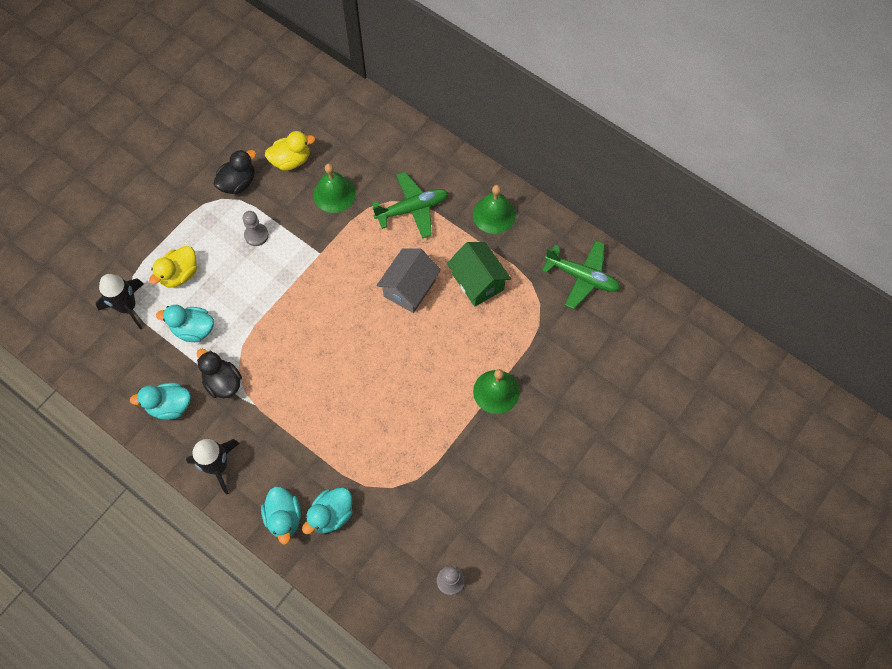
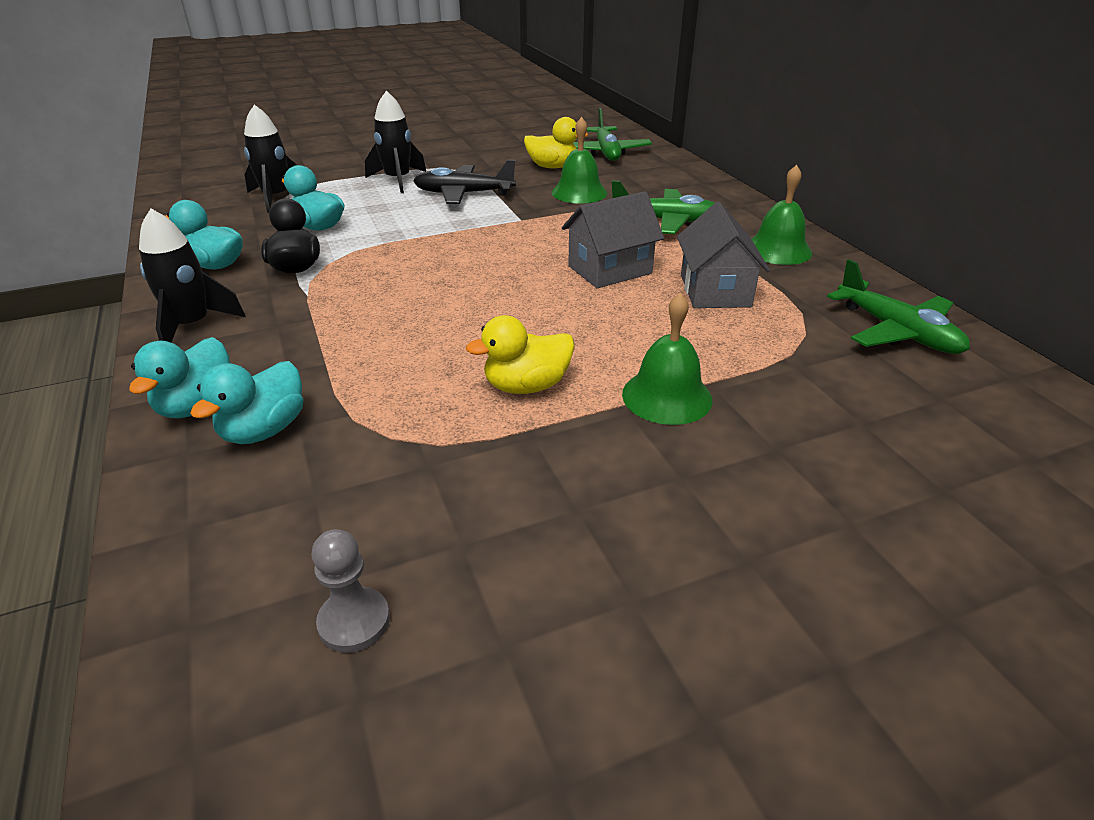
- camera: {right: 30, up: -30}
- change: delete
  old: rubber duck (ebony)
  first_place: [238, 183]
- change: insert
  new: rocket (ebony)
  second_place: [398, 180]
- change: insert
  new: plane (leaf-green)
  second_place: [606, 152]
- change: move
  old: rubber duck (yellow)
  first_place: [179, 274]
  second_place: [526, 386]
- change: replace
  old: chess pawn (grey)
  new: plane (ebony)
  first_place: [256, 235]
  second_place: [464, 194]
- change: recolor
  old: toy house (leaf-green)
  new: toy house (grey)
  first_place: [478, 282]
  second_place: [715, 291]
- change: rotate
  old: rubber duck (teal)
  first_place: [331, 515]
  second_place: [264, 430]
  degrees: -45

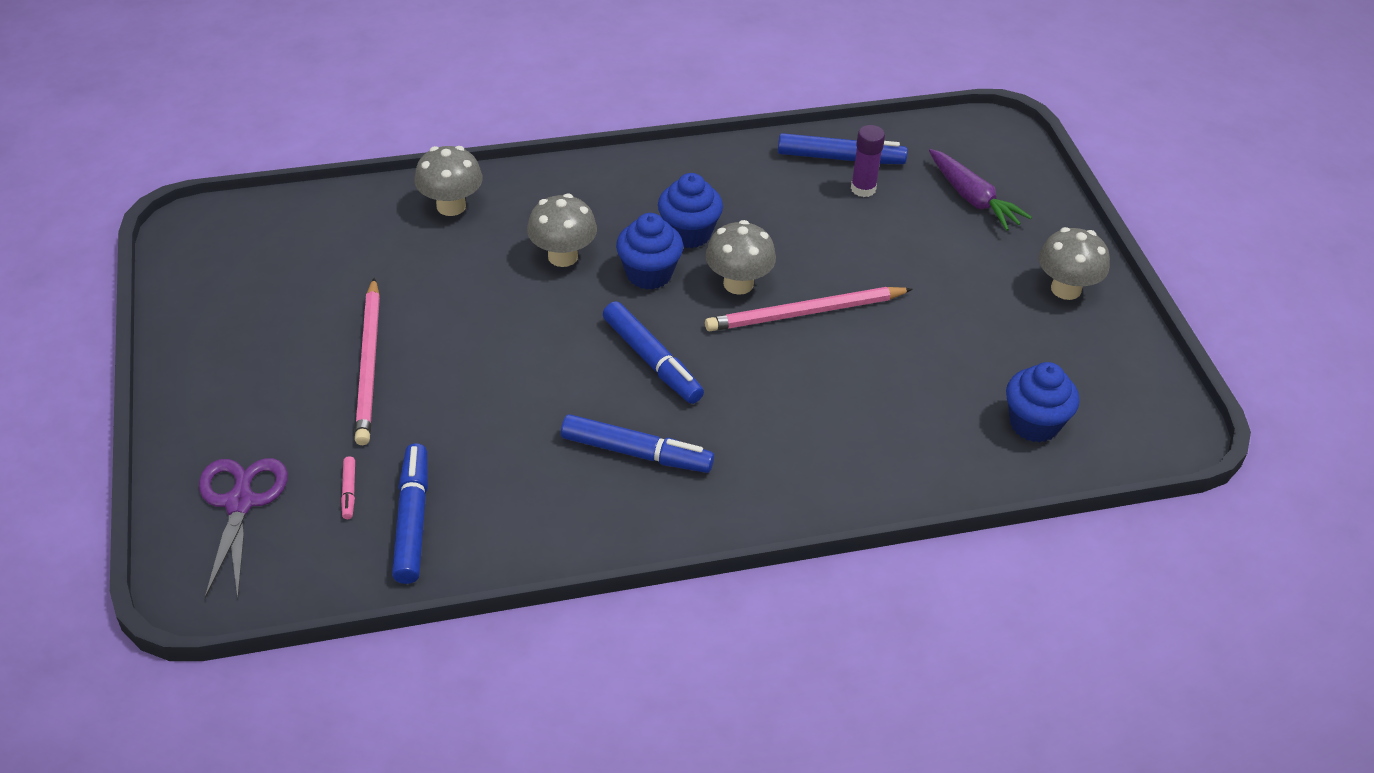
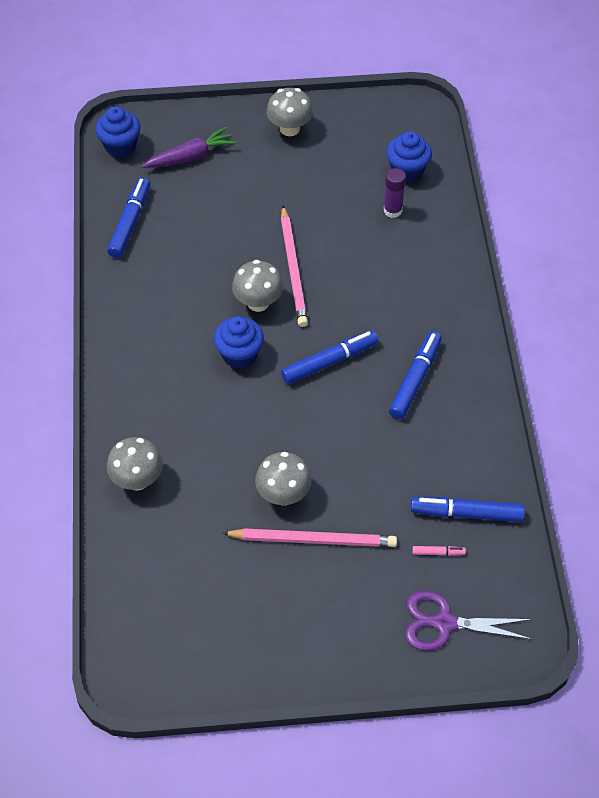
- camera: {right: -80, up: 10}
- change: move
  old: fungus (grey)
  first_place: [563, 256]
  second_place: [283, 494]
- change: move
  old: muffin (royal blue)
  first_place: [689, 233]
  second_place: [120, 146]
- change: move
  old: glue (royal purple)
  first_place: [863, 189]
  second_place: [392, 210]

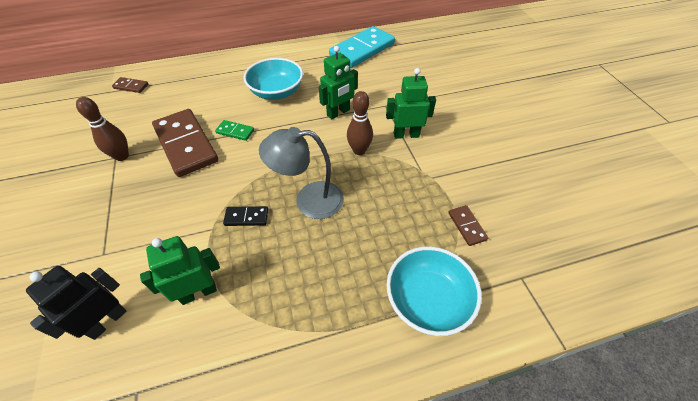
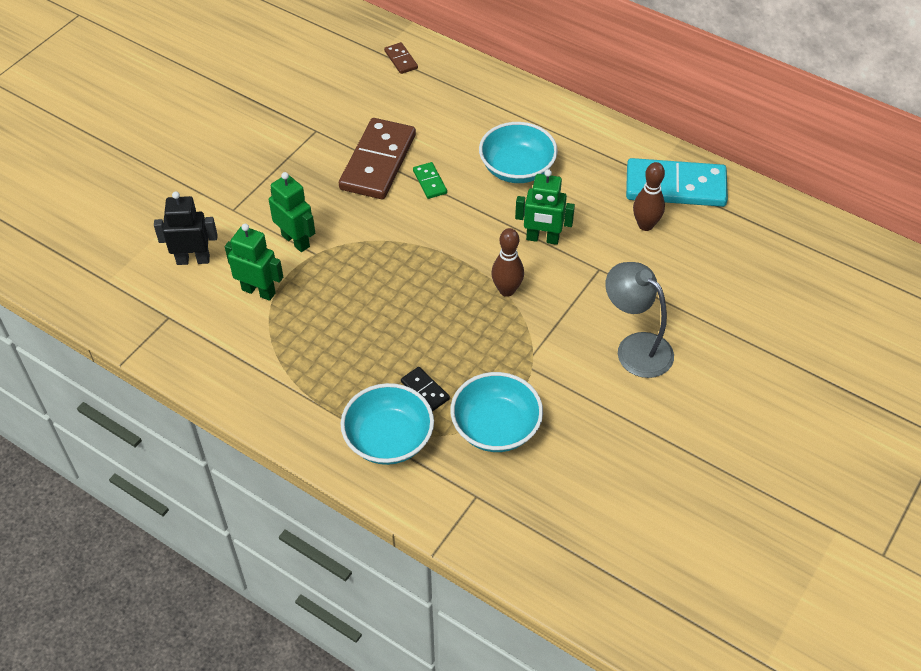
- camera: {right: 50, up: 0}
- change: move
  old: skittle (russet)
  first_place: [122, 156]
  second_place: [645, 225]
- change: move
  old: domino (ebony)
  first_place: [246, 217]
  second_place: [425, 390]
- change: move
  old: desk lamp (grey)
  first_place: [309, 200]
  second_place: [635, 347]
- change: move
  old: robot (leaf-green)
  first_place: [406, 135]
  second_place: [296, 241]
- change: replace
  old: domino (russet)
  new: deep dish (teal)
  first_place: [466, 226]
  second_place: [496, 427]

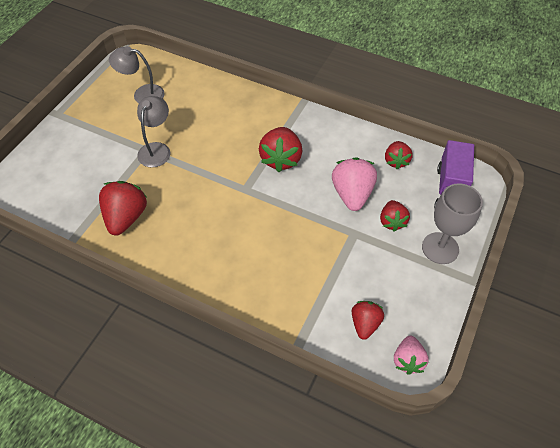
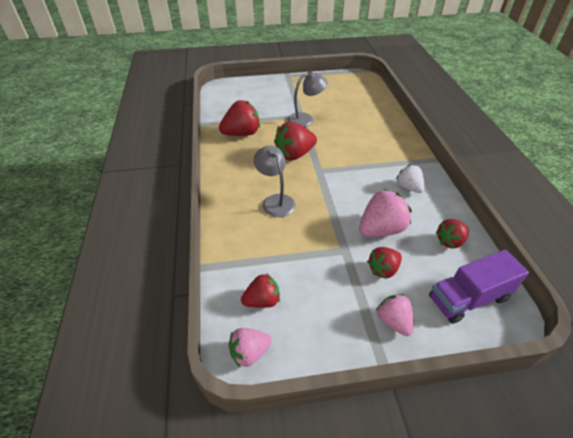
- camera: {right: 55, up: -10}
- change: insert
  new: berry (pure white)
  second_place: [409, 187]
- change: move
  old: desk lamp (grey)
  first_place: [142, 94]
  second_place: [275, 201]
- change: move
  old: berry (red)
  first_place: [281, 159]
  second_place: [294, 155]
- change: replace
  old: goblet (grey)
  new: berry (rose-pink)
  first_place: [440, 248]
  second_place: [393, 321]

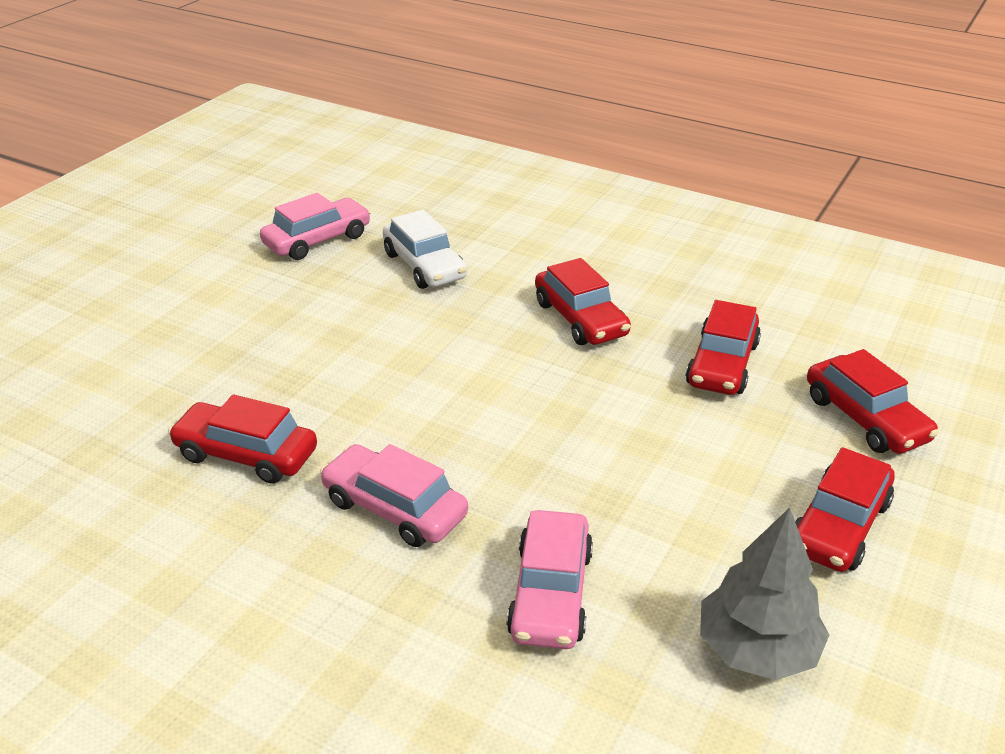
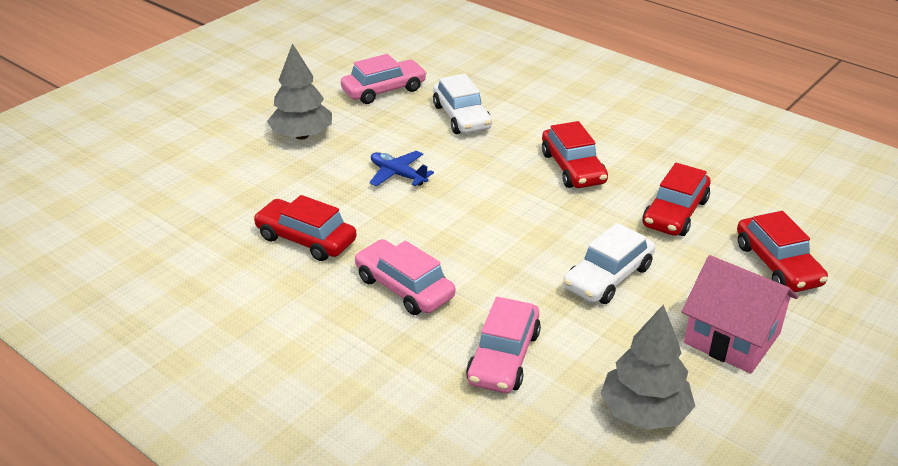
- camera: {right: 10, up: 0}
- change: insert
  new: fir tree (grey)
  second_place: [302, 135]
- change: insert
  new: plane (royal blue)
  second_place: [398, 175]
- change: insert
  new: automobile (pure white)
  second_place: [608, 277]
- change: replace
  old: automobile (red)
  new: toy house (rose-pink)
  first_place: [839, 526]
  second_place: [732, 338]

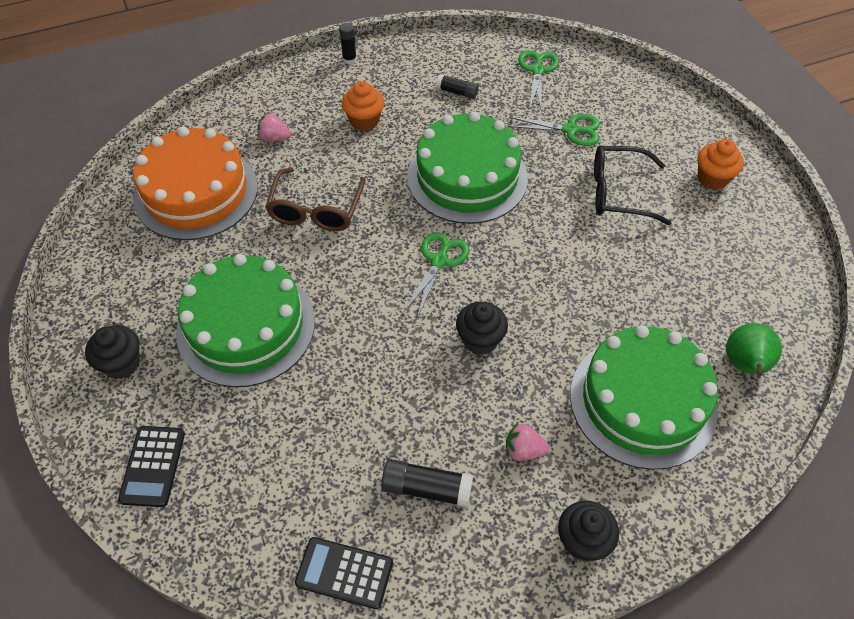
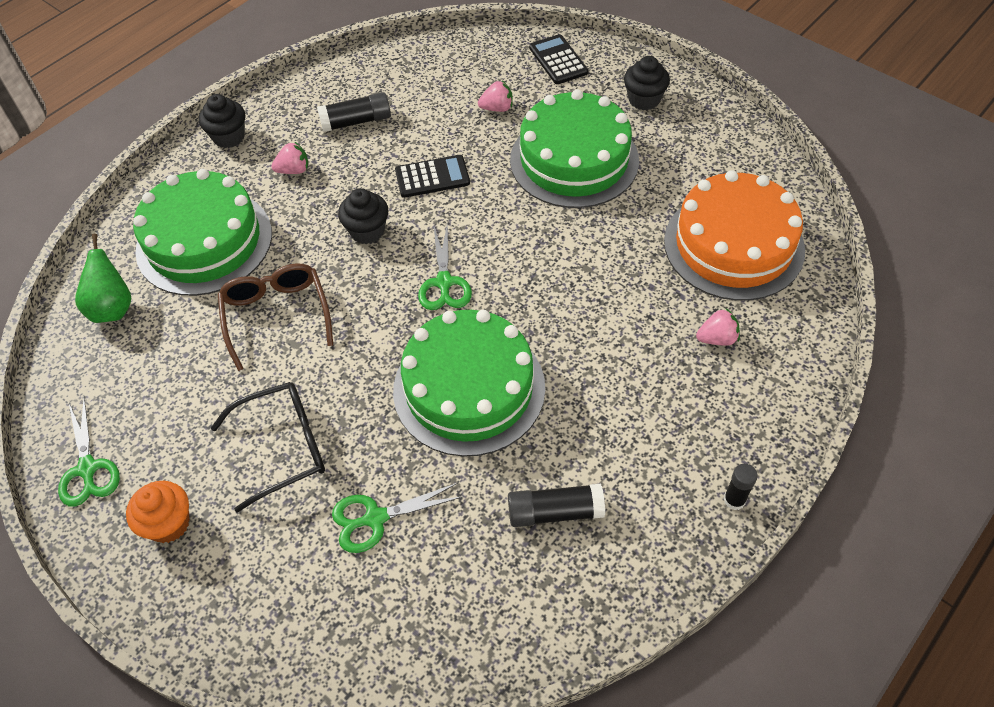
- camera: {right: 155, up: 0}
- change: delete
  old: muffin (bright orange)
  first_place: [364, 121]
- change: insert
  new: berry (rose-pink)
  second_place: [497, 108]
- change: move
  old: glasses (russet)
  first_place: [316, 210]
  second_place: [276, 315]
- change: move
  old: calculator (ebony)
  first_place: [344, 573]
  second_place: [432, 177]
- change: move
  old: scissors (leaf-green)
  first_place: [537, 70]
  second_place: [87, 469]
- change: resize
  old: glue (ebony)
  first_place: [457, 92]
  second_place: [555, 512]
  factor: 1.54

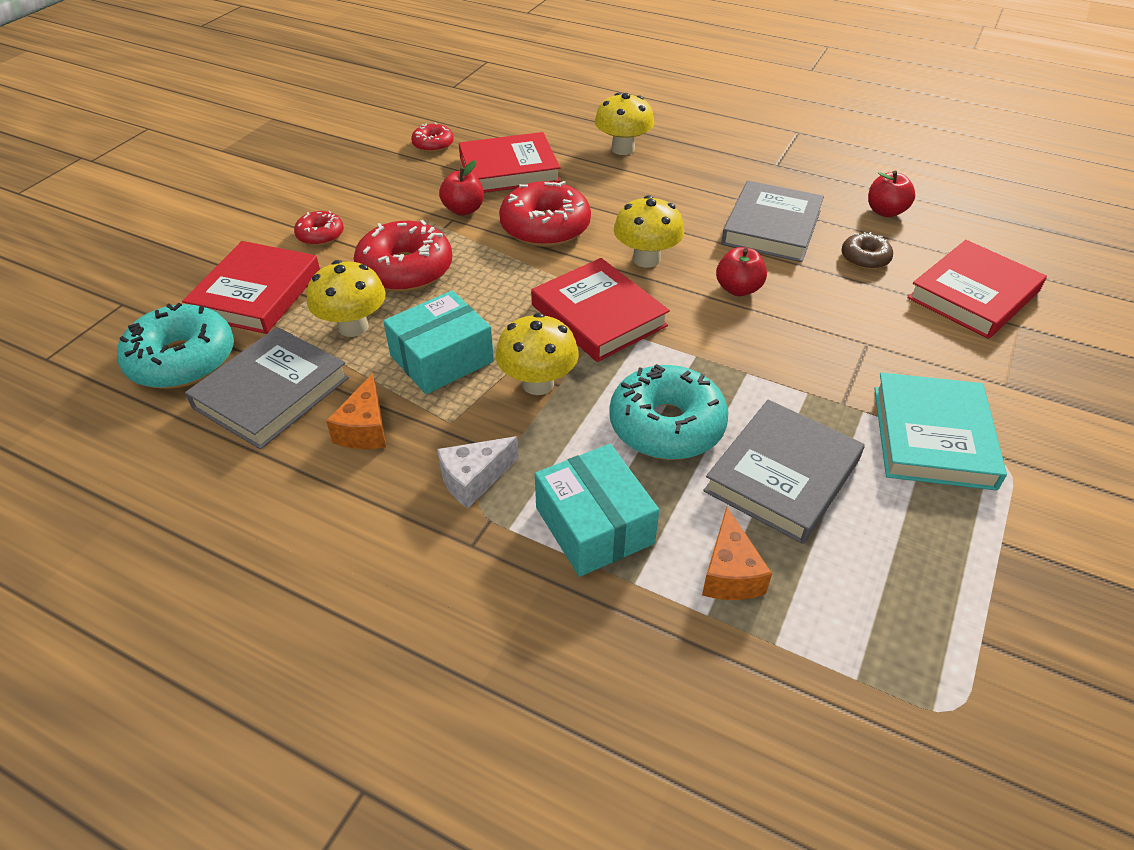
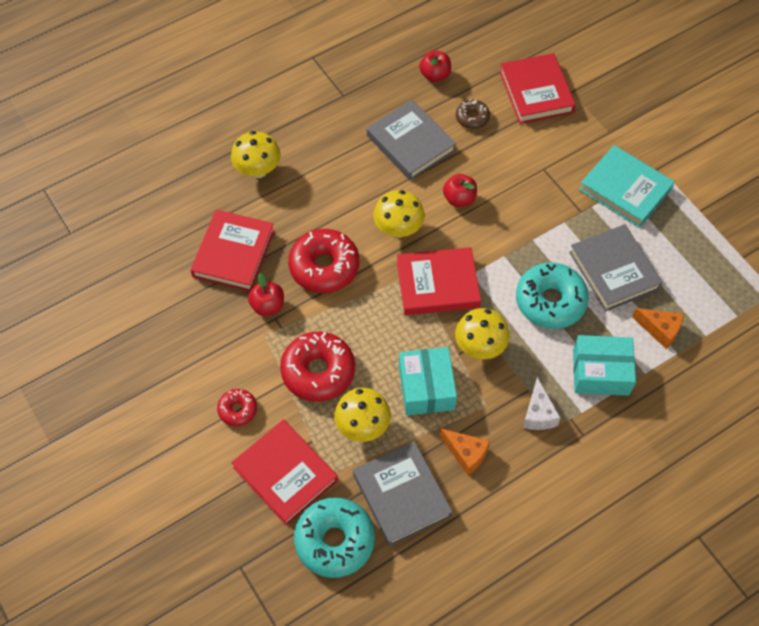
- camera: {right: -60, up: 15}
- change: delete
  old: glazed donut (red)
  first_place: [433, 144]

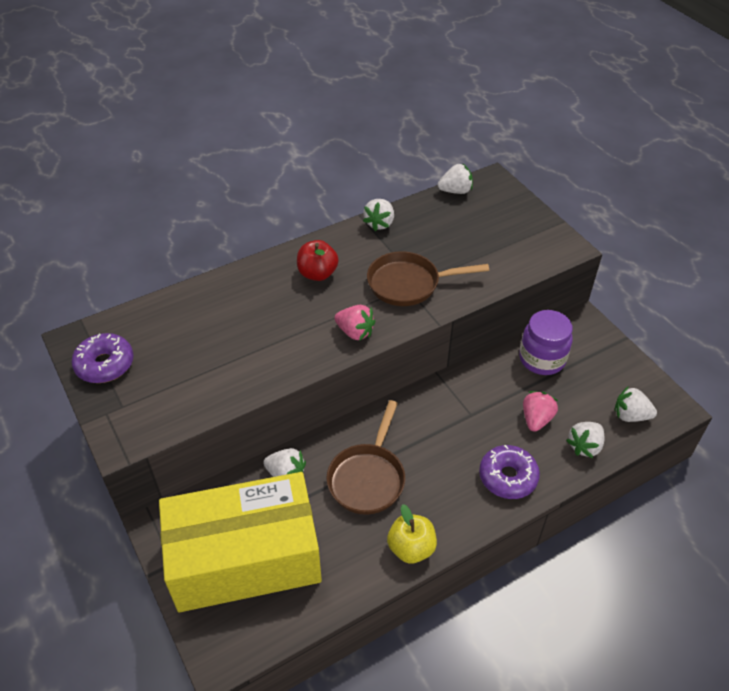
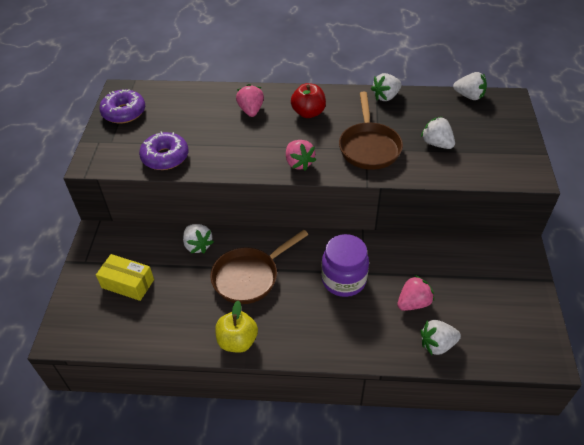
- camera: {right: 35, up: 0}
- change: insert
  new: berry (rose-pink)
  second_place: [251, 110]
- change: move
  old: glazed donut (royal purple)
  first_place: [508, 477]
  second_place: [165, 157]
- change: move
  old: jar (royal purple)
  first_place: [542, 359]
  second_place: [343, 280]
- change: move
  old: berry (pure white)
  first_place: [630, 415]
  second_place: [436, 144]
- change: rotate
  old: frying pan (russet)
  first_place: [408, 284]
  second_place: [369, 147]
  degrees: -120
- change: resize
  old: parcel (yellow)
  first_place: [245, 557]
  second_place: [128, 283]
  factor: 0.41

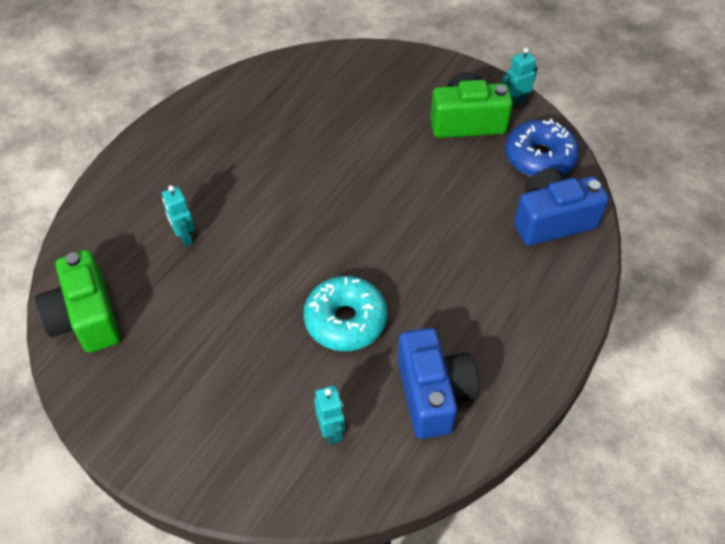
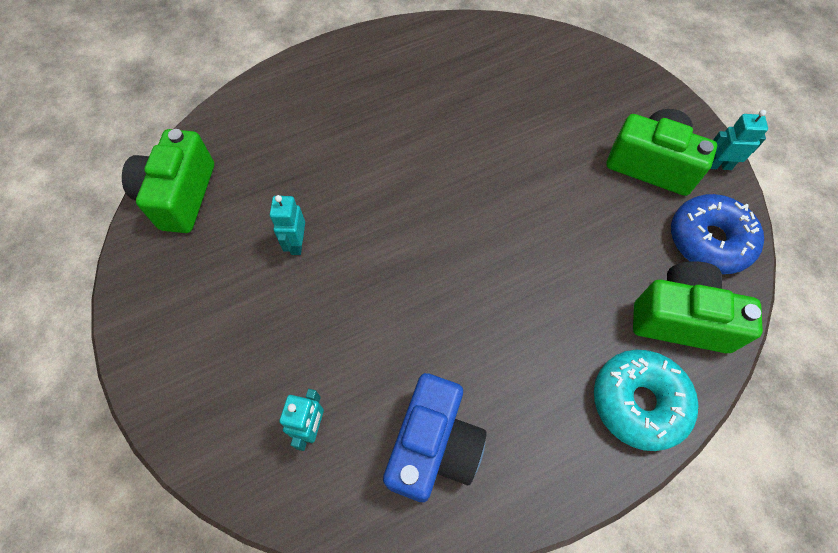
- camera: {right: 30, up: 10}
- change: move
  old: robot (teal)
  first_place: [184, 237]
  second_place: [297, 243]
- change: move
  old: glazed donut (teal)
  first_place: [345, 320]
  second_place: [638, 402]
- change: recolor
  old: camera (royal blue)
  new: camera (leaf-green)
  first_place: [552, 220]
  second_place: [680, 318]

